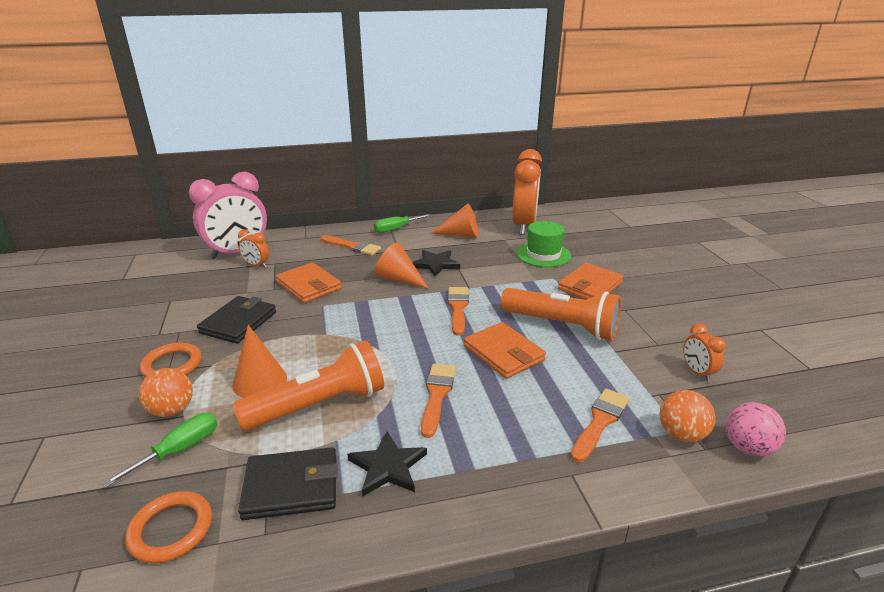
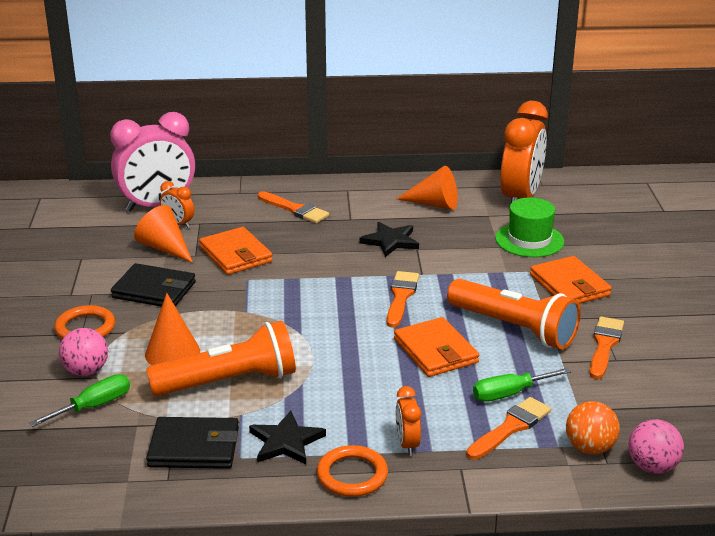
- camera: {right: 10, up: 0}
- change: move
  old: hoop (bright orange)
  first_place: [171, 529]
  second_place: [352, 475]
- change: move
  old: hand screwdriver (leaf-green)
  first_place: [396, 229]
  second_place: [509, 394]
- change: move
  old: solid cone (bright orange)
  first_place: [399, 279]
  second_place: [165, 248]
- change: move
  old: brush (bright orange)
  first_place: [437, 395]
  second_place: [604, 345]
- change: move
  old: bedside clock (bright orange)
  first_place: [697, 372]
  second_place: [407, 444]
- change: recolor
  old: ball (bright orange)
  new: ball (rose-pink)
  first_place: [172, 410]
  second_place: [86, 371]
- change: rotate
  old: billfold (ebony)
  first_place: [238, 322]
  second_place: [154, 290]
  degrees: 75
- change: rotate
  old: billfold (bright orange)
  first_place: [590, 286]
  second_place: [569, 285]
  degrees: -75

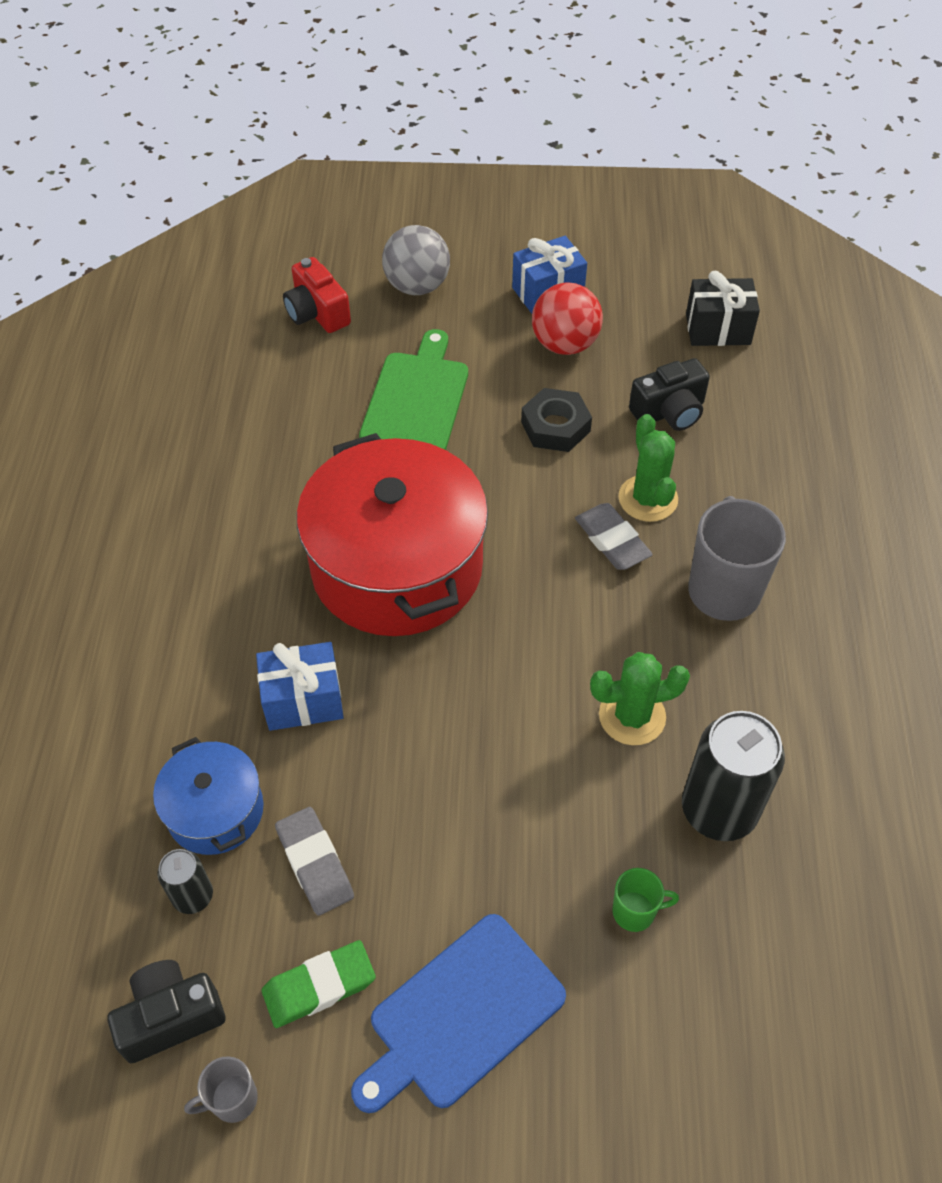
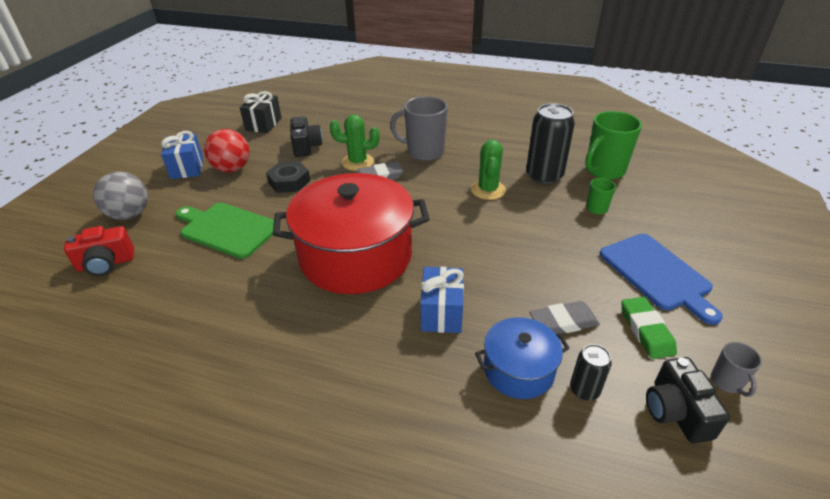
- camera: {right: -75, up: -15}
- change: insert
  new: mug (leaf-green)
  second_place: [604, 170]

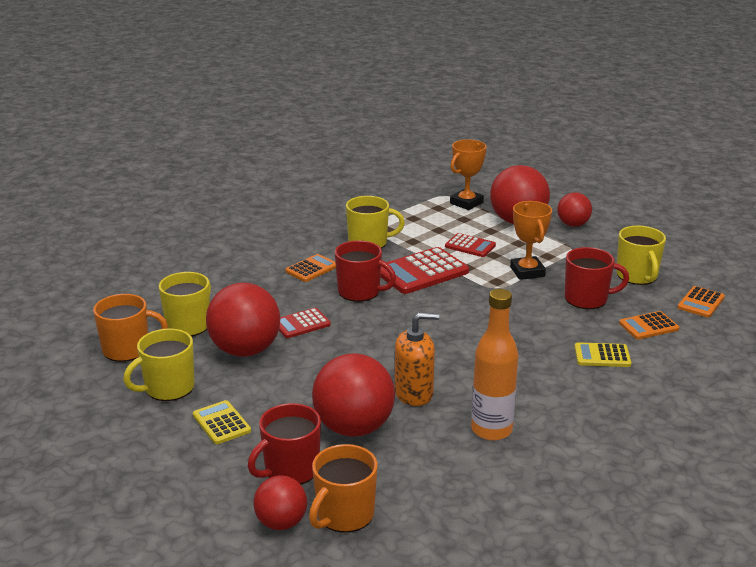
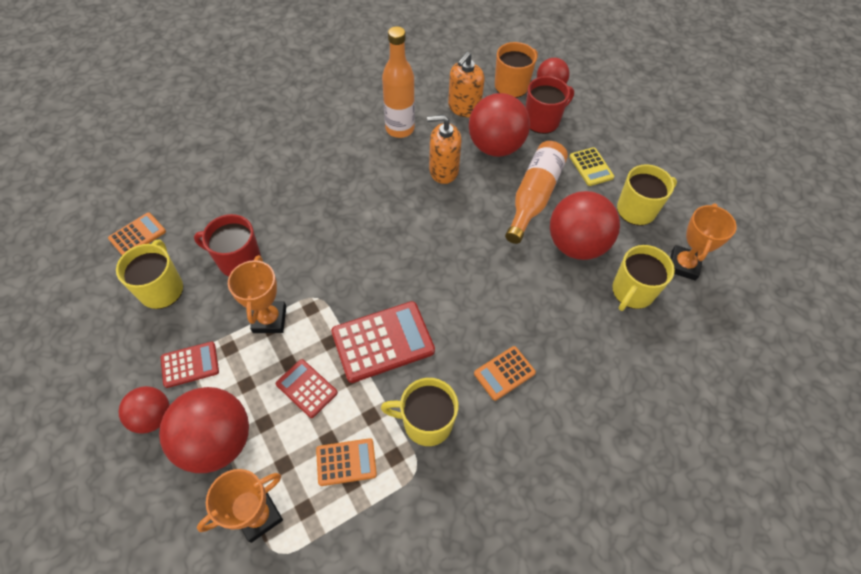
- camera: {right: -170, up: 30}
- change: delete
  old: mug (red)
  first_place: [360, 292]
- change: delete
  old: calculator (yellow)
  first_place: [602, 356]
- change: insert
  new: soap dispenser (bright orange)
  second_place: [464, 108]
- change: insert
  new: bottle (bright orange)
  second_place: [534, 197]
- change: move
  old: calculator (red)
  first_place: [301, 324]
  second_place: [190, 365]
- change: move
  old: calculator (bright orange)
  first_place: [648, 326]
  second_place: [346, 462]
- change: replace
  old: mug (bright orange)
  new: prize cup (bright orange)
  first_place: [127, 349]
  second_place: [683, 265]

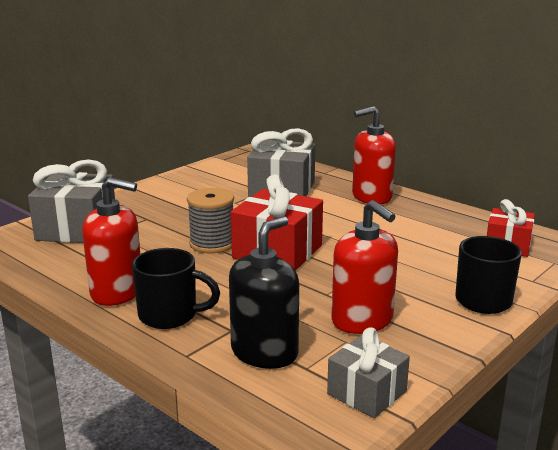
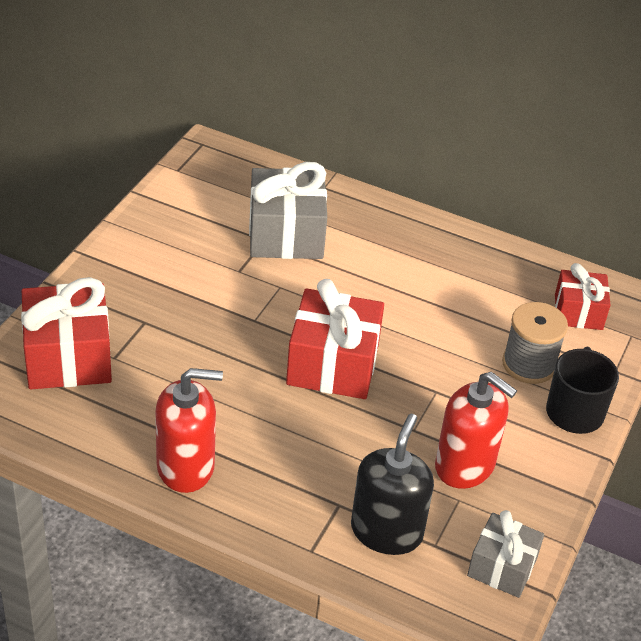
- camera: {right: -20, up: 20}
- change: delete
  old: mug (ebony)
  first_place: [170, 315]
- change: delete
  old: soap dispenser (red)
  first_place: [371, 197]
- change: move
  old: bobbin (grey)
  first_place: [212, 243]
  second_place: [529, 364]
- change: recolor
  old: present (grey)
  new: present (red)
  first_place: [77, 229]
  second_place: [68, 357]

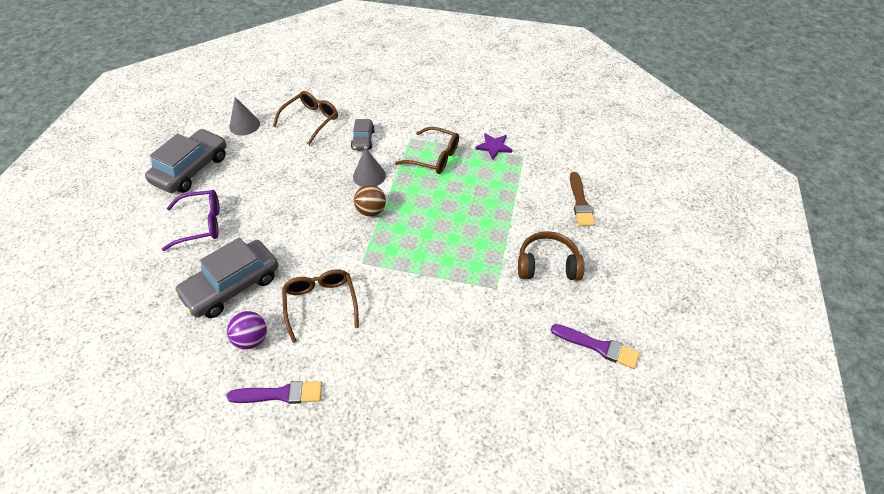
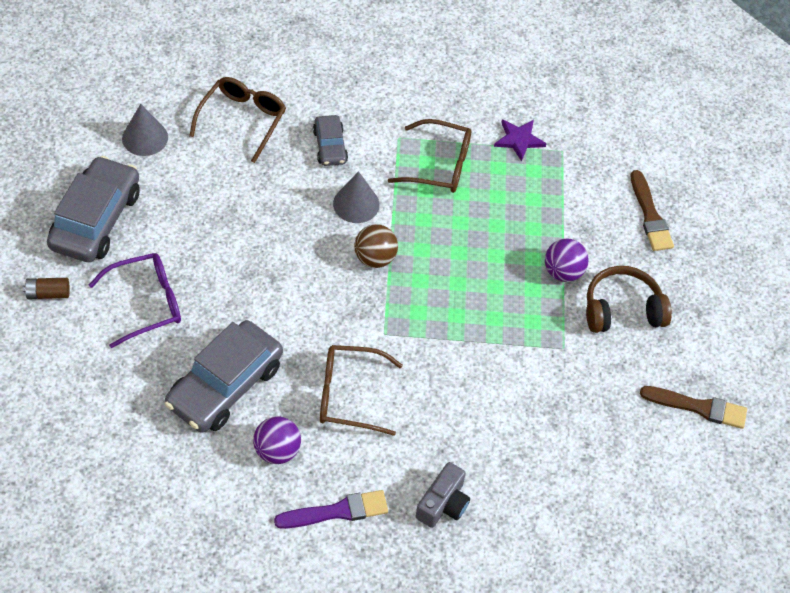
- camera: {right: -15, up: 5}
- change: insert
  new: power cell (russet)
  second_place: [48, 293]
- change: insert
  new: camera (grey)
  second_place: [443, 504]
- change: insert
  new: ball (royal purple)
  second_place: [563, 272]
- change: recolor
  old: brush (royal purple)
  new: brush (russet)
  first_place: [598, 346]
  second_place: [698, 407]
- change: rotate
  old: glasses (russet)
  first_place: [321, 304]
  second_place: [349, 395]
  degrees: -60

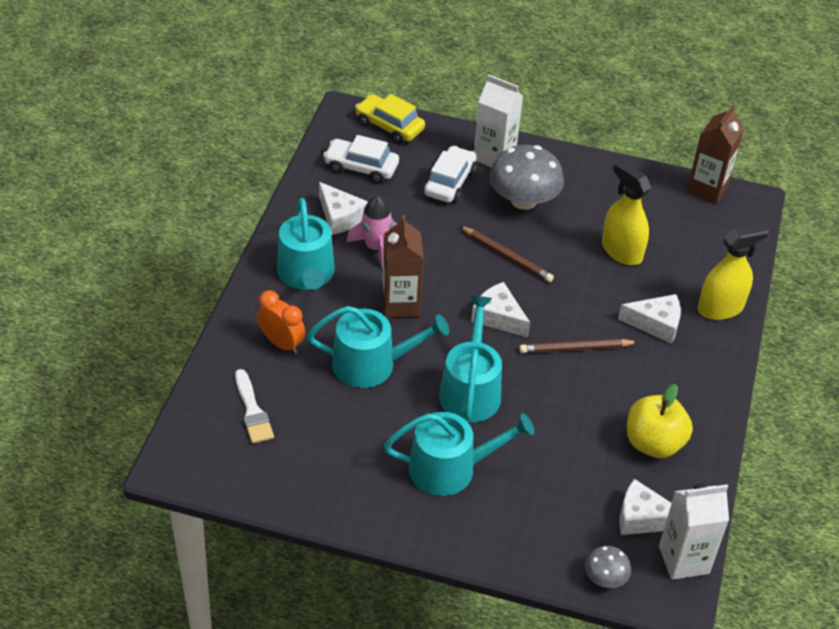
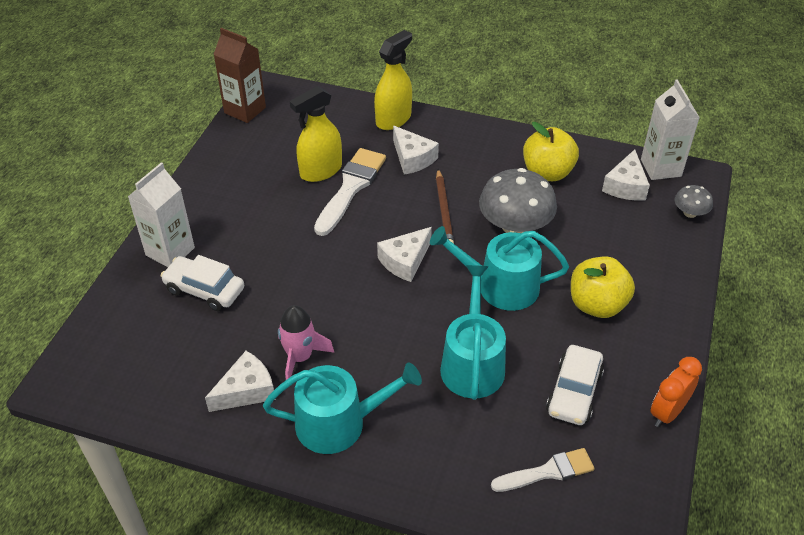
- camera: {right: -85, up: 0}
- change: delete
  old: automobile (yellow)
  first_place: [389, 126]
- change: delete
  old: carton (russet)
  first_place: [400, 304]
- change: delete
  old: wooden pencil (russet)
  first_place: [507, 256]
- change: insert
  new: brush (pure white)
  second_place: [351, 188]
- change: move
  old: bedside clock (bright orange)
  first_place: [281, 343]
  second_place: [667, 412]
- change: move
  old: automobile (pure white)
  first_place: [361, 167]
  second_place: [574, 392]
- change: move
  old: fungus (grey)
  first_place: [523, 200]
  second_place: [515, 226]
- change: replace
  old: sprinkling can (teal)
  new: toy apple (yellow)
  first_place: [451, 468]
  second_place: [597, 305]
- change: rotate
  old: cheese wedge (pure white)
  first_place: [655, 324]
  second_place: [412, 158]
  degrees: 135
- change: rotate
  old: sprayer (yellow)
  first_place: [720, 308]
  second_place: [393, 119]
  degrees: 60

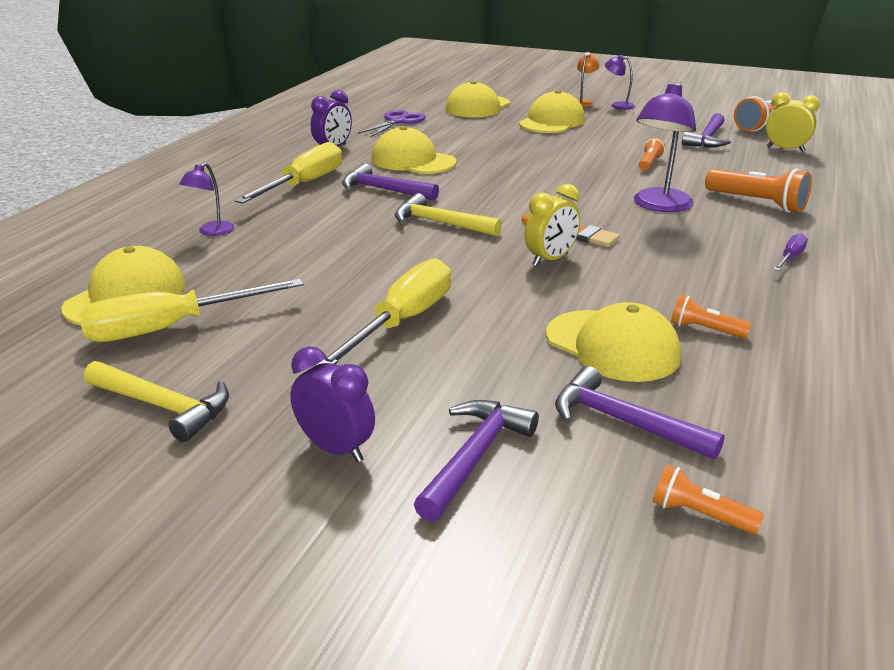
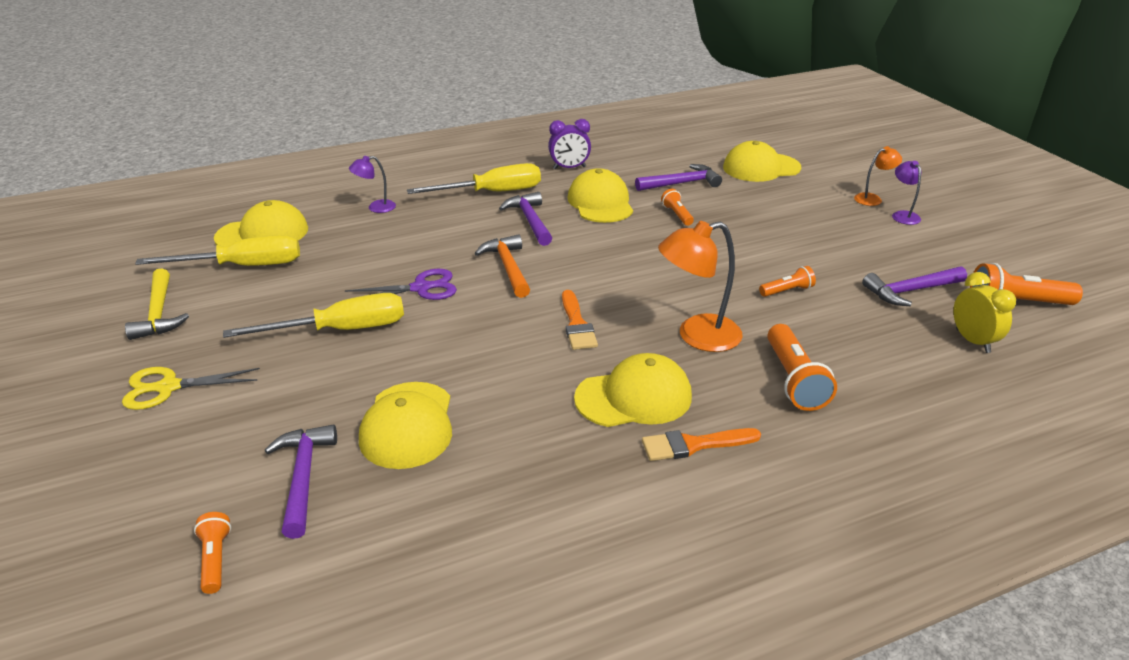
- camera: {right: 45, up: 5}
- change: delete
  old: bedside clock (yellow)
  first_place: [550, 259]
- change: move
  old: scissors (royal purple)
  first_place: [398, 121]
  second_place: [422, 288]
- change: move
  old: carpenter's hammer (royal purple)
  first_place: [474, 457]
  second_place: [681, 183]
- change: move
  old: cap (yellow)
  first_place: [552, 122]
  second_place: [634, 397]
- change: move
  old: pocket torch (bright orange)
  first_place: [704, 330]
  second_place: [677, 215]
- change: replace
  old: bedside clock (royal purple)
  new: scissors (yellow)
  first_place: [336, 449]
  second_place: [167, 387]
- change: replace
  old: hand screwdriver (royal purple)
  new: brush (bright orange)
  first_place: [790, 258]
  second_place: [694, 445]
- change: recolor
  old: carpenter's hammer (yellow)
  new: carpenter's hammer (bright orange)
  first_place: [440, 223]
  second_place: [508, 267]
- change: recolor
  old: desk lamp (royal purple)
  new: desk lamp (bright orange)
  first_place: [659, 206]
  second_place: [697, 336]
- change: rotate
  old: hand screwdriver (yellow)
  first_place: [171, 328]
  second_place: [243, 266]
  degrees: 150

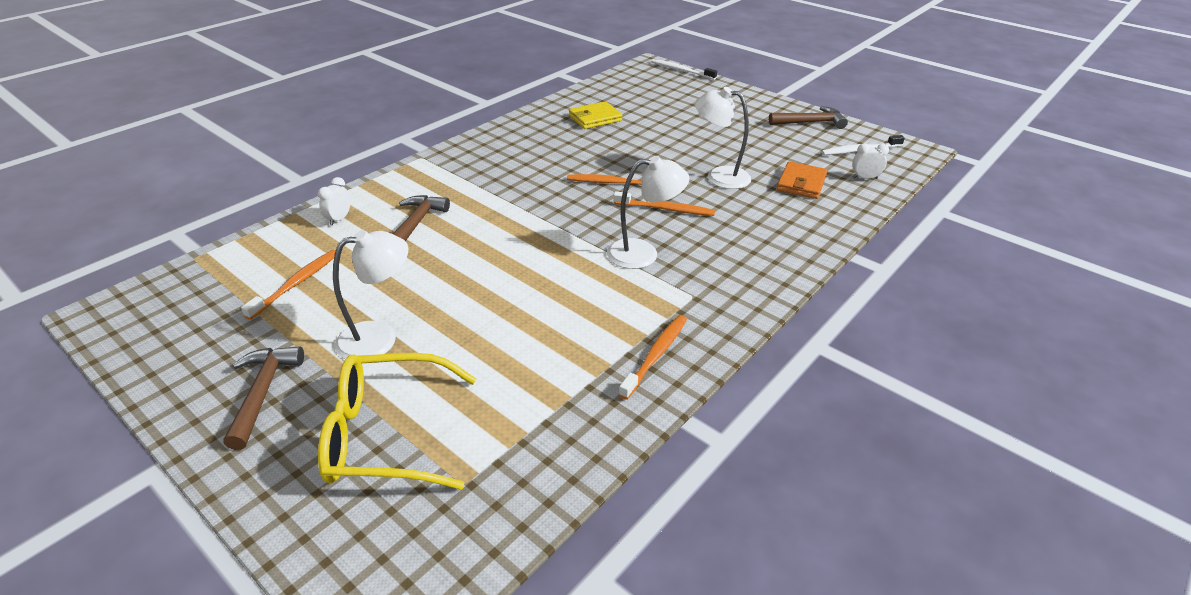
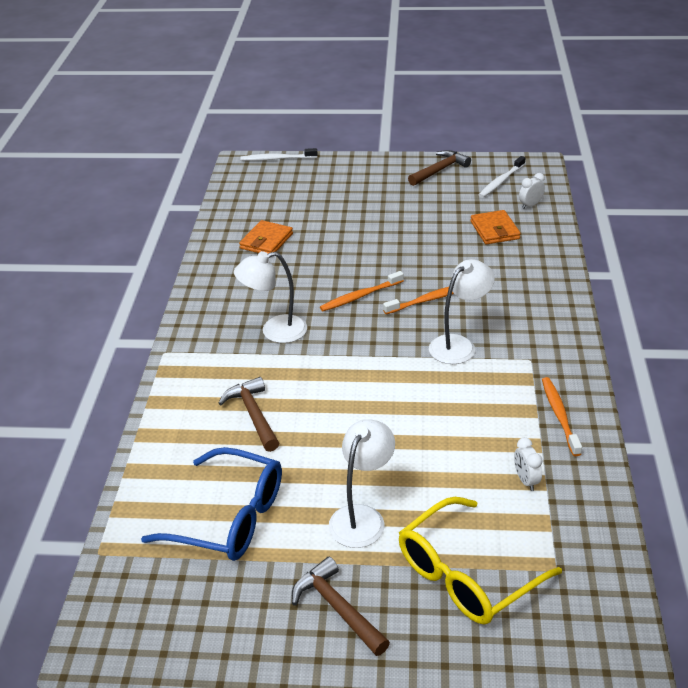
- camera: {right: -35, up: 0}
- change: move
  old: bedside clock (pure white)
  first_place: [339, 219]
  second_place: [525, 480]
- change: move
  old: desk lamp (pure white)
  first_place: [719, 176]
  second_place: [274, 331]
- change: replace
  old: toothbrush (bright orange)
  new: glasses (royal blue)
  first_place: [297, 283]
  second_place: [230, 518]
- change: recolor
  old: billfold (yellow)
  new: billfold (bright orange)
  first_place: [595, 118]
  second_place: [266, 241]

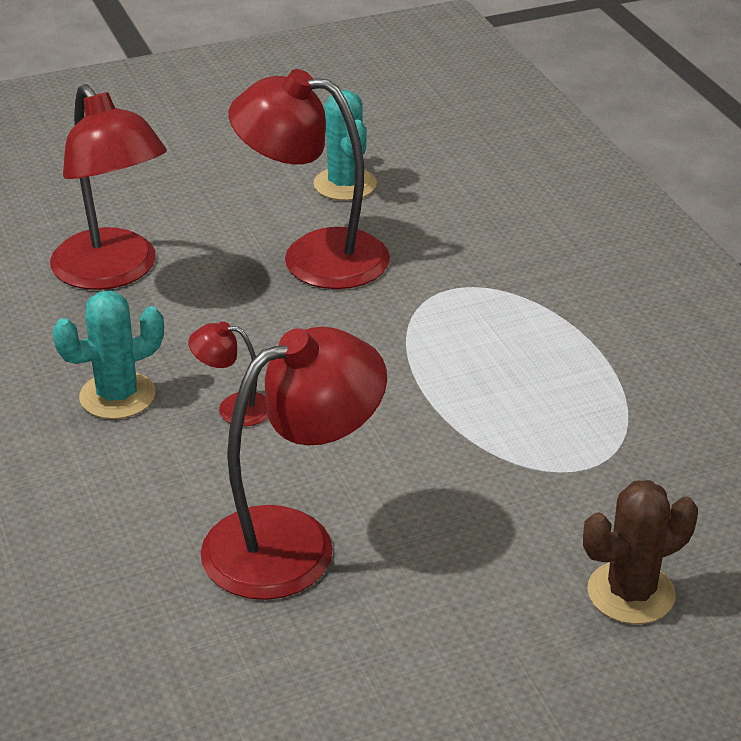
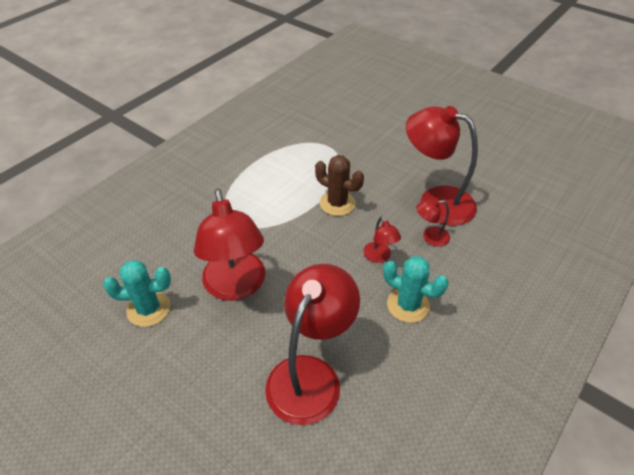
- camera: {right: -120, up: 10}
- change: insert
  new: desk lamp (red)
  second_place: [430, 237]
- change: move
  old: saguaro cactus (russet)
  first_place: [631, 593]
  second_place: [337, 203]
- change: rotate
  old: saguaro cactus (teal)
  first_place: [345, 184]
  second_place: [148, 309]
  degrees: 45

